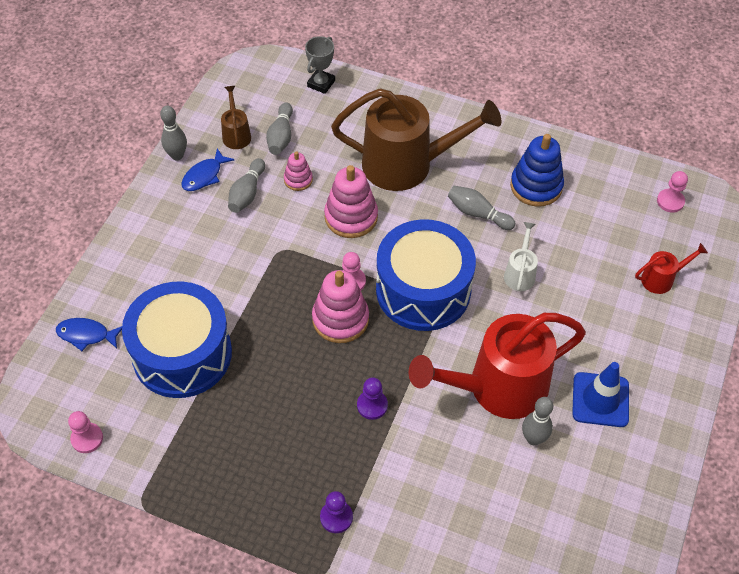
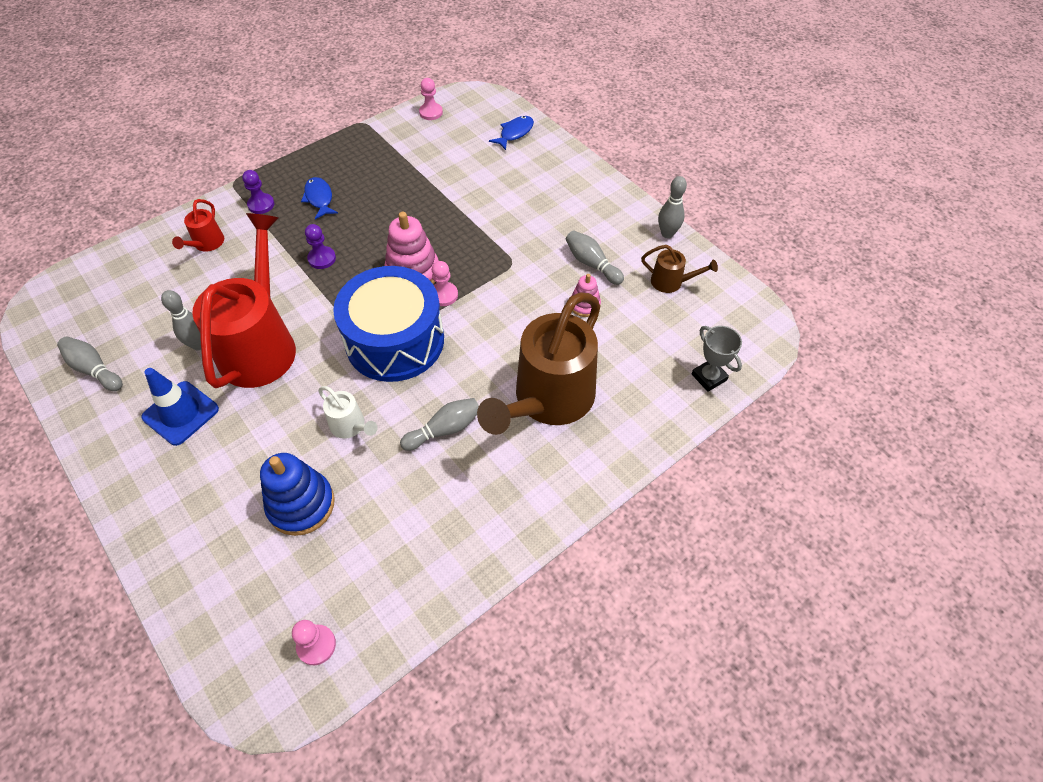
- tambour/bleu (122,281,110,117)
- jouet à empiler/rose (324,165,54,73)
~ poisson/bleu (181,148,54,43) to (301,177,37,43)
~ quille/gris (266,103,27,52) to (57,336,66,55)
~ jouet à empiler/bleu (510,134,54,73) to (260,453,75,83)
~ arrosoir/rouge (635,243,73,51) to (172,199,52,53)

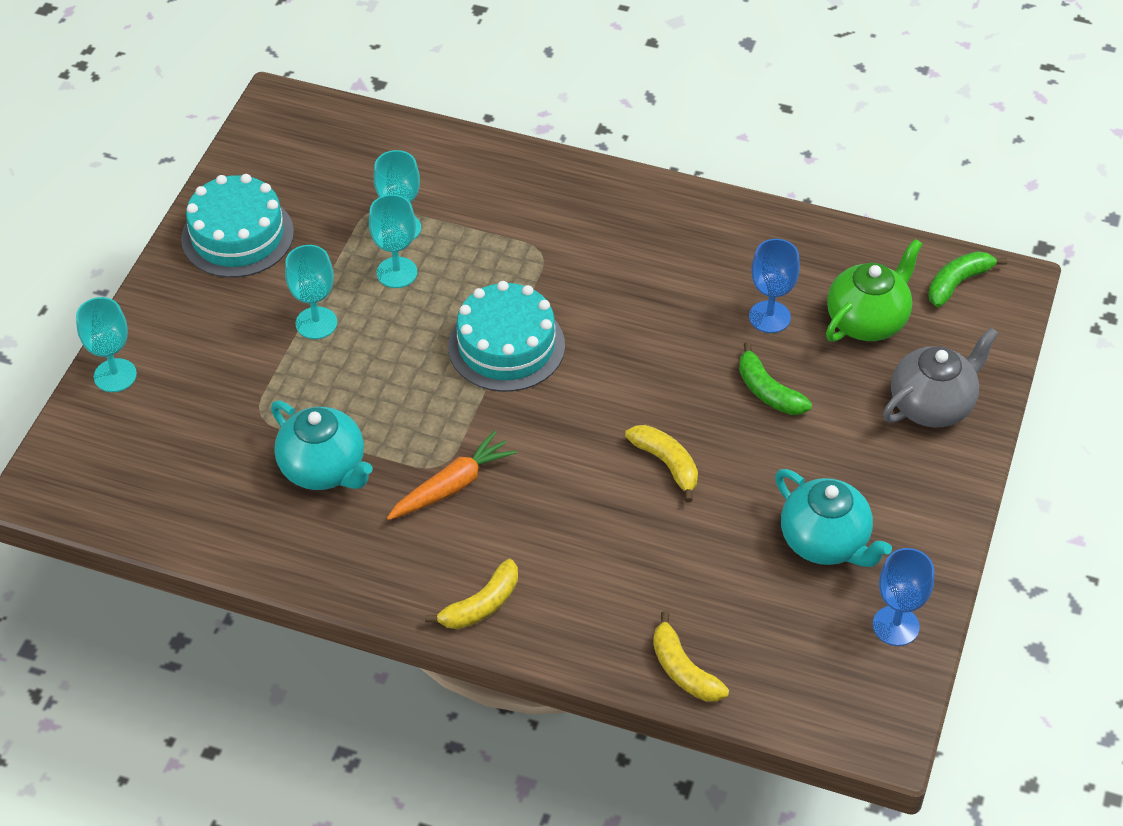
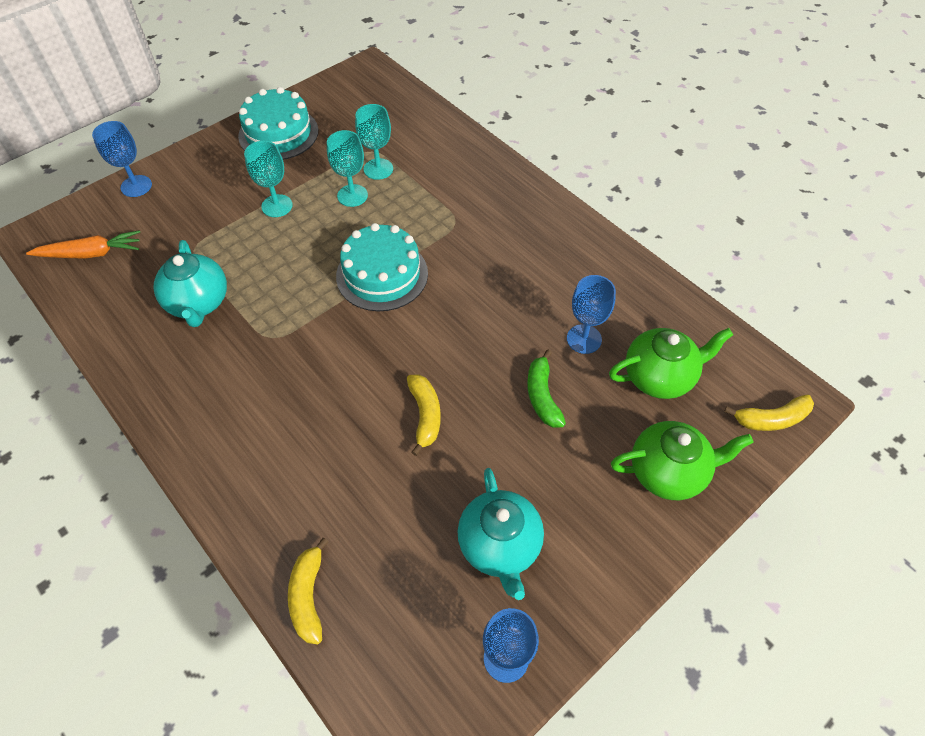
- banane/vert (928,251,79,56)
~ carotte/orange (387,431,130,89) to (26,230,114,29)
~ banane/jaune (425,559,93,70) to (724,394,90,37)
~ verre à pied/turquoise (76,297,61,95) to verre à pied/bleu (92,121,60,76)
~ théière/gris (883,327,116,101) to théière/vert (611,421,143,79)

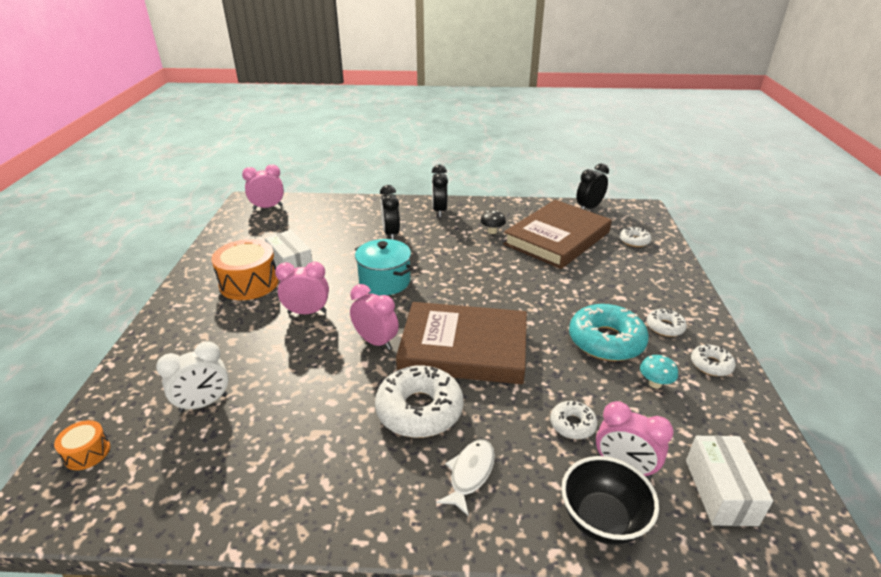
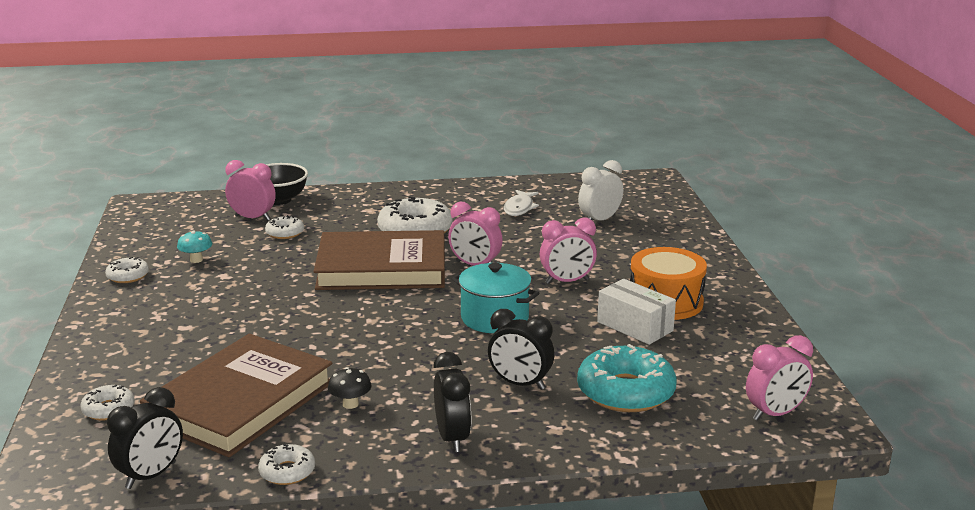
- tambour/orange (54,420,56,50)
- boîte/blanc (686,435,87,91)
~ poisson/blanc (436,439,59,77) to (504,190,35,26)
~ beignet/turquoise (569,304,80,57) to (577,344,100,68)
~ beignet/blanc (646,309,41,28) to (258,444,57,41)
~ réveil/noir (380,185,20,55) = (488,309,66,81) 135 degrees clockwise

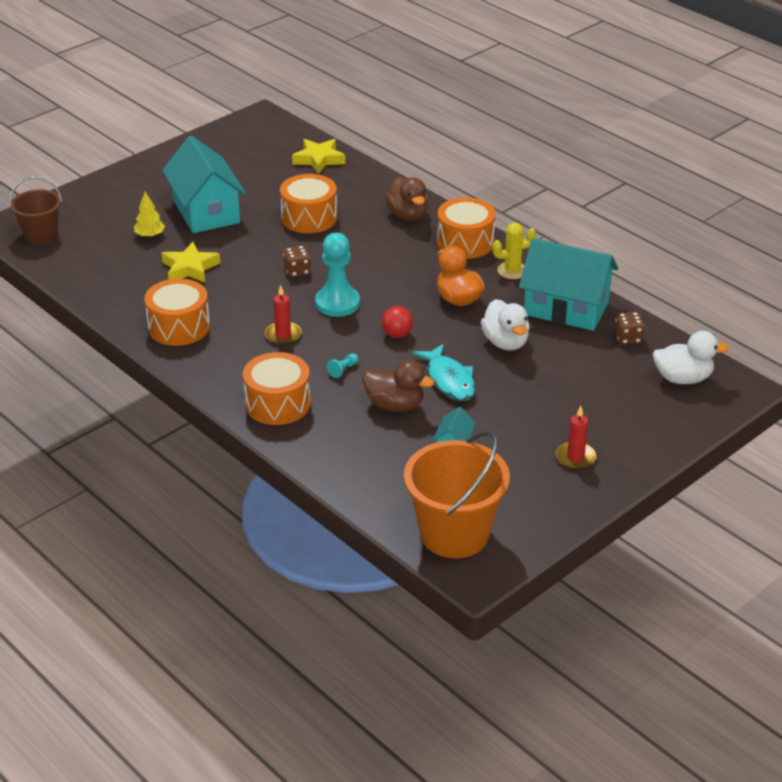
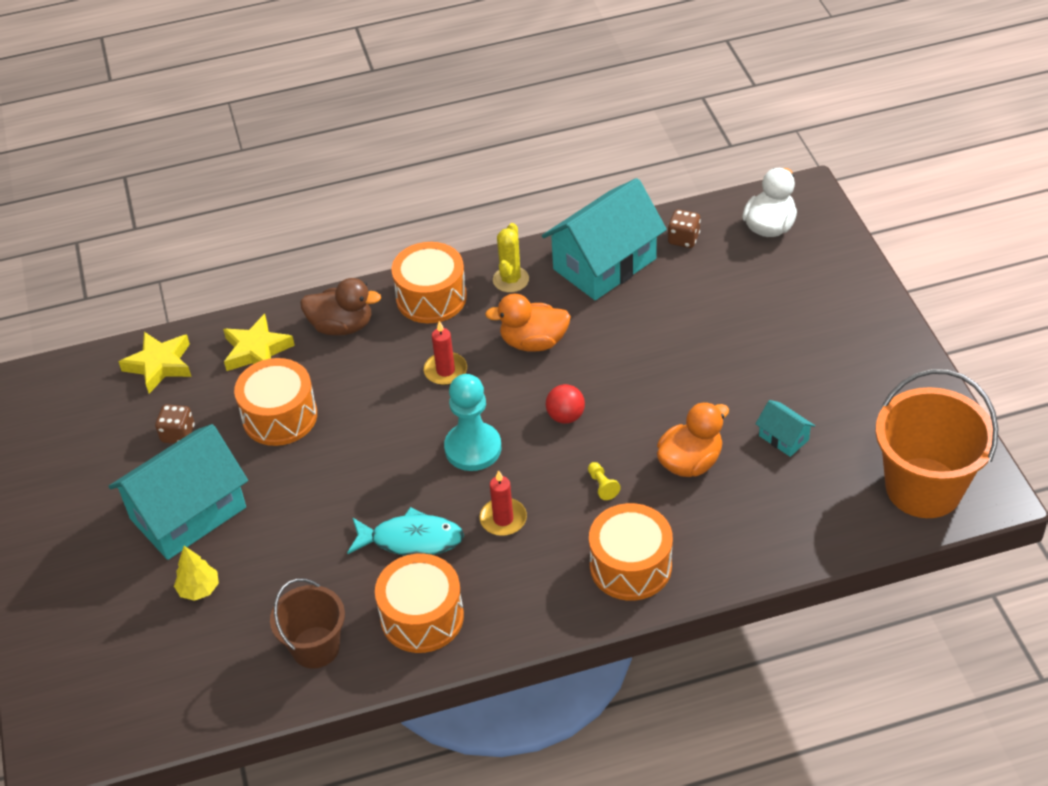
- canard/blanc (481,299,49,51)
~ seau/marron (9,176,53,68) to (270,578,75,91)
~ étoile/jaune (161,242,59,41) to (223,314,72,57)
~ dé/marron (283,245,28,32) to (155,404,40,40)
~ poisson/turquoise (413,344,63,57) to (347,507,117,49)
~ bougie/rouge (556,406,40,64) to (424,321,43,64)
~ pion/turquoise (327,353,32,25) to pion/jaune (588,462,33,38)
~ canard/marron (362,360,72,52) to canard/orange (657,402,72,75)
~ maison/turquoise (162,136,84,97) = (108,424,140,136) 45 degrees counterclockwise

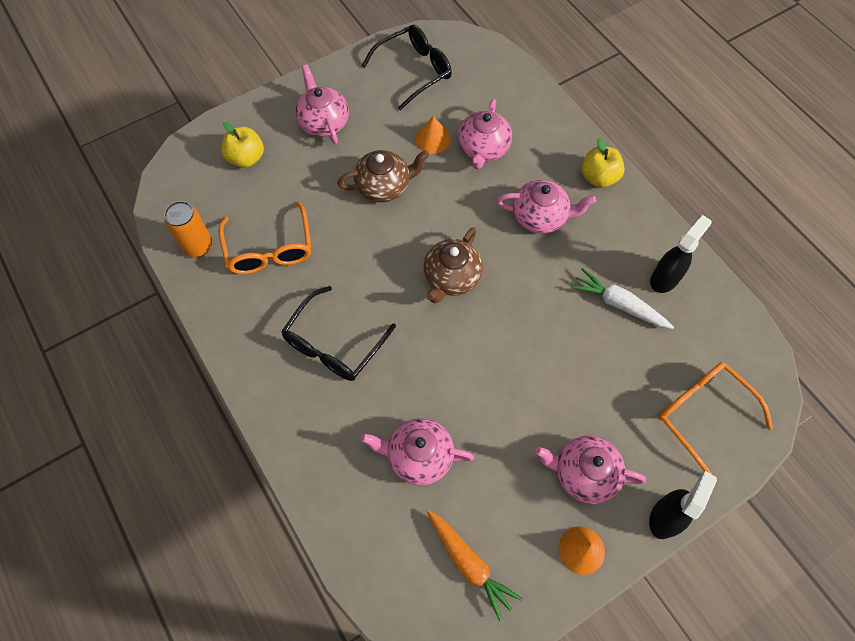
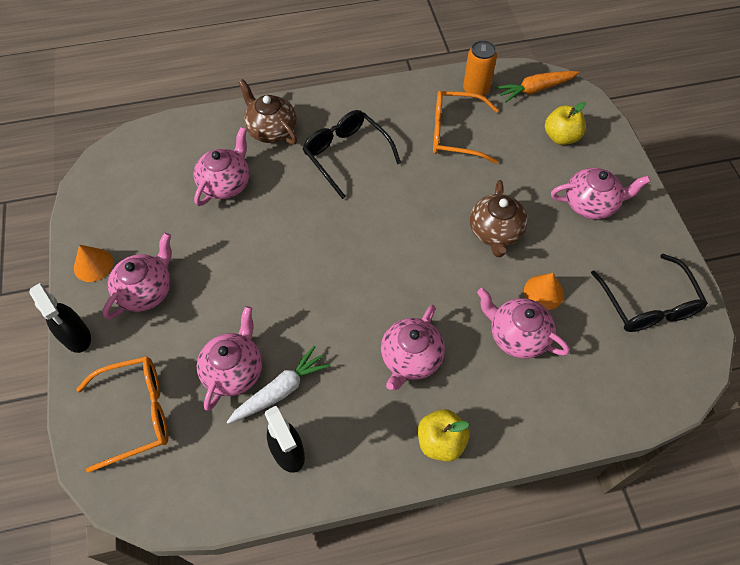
+ théière/rose (197,306,65,105)
~ théière/marron (423,227,60,76) to (238,79,59,66)
~ carotte/orange (427,510,95,111) to (496,71,83,32)

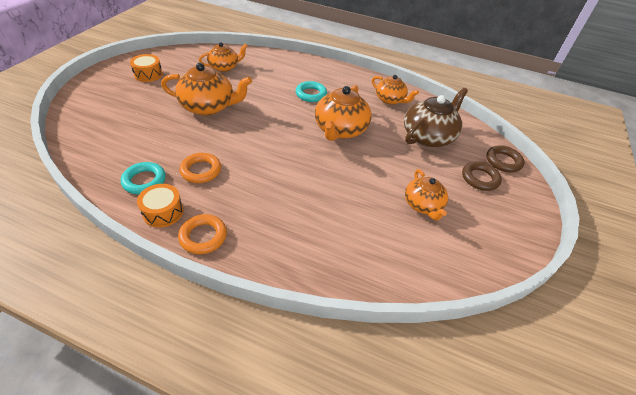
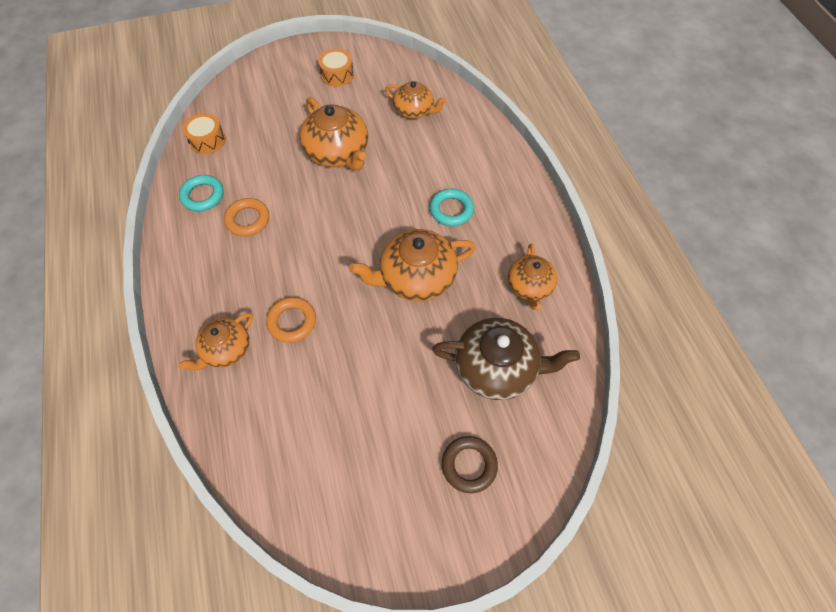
- anneau/marron (486,145,38,27)
~ tambour/orange (137,184,47,44) to (182,113,44,41)
~ anneau/orange (178,214,49,40) to (266,297,50,46)
~ théière/orange (405,169,43,51) to (178,313,75,58)

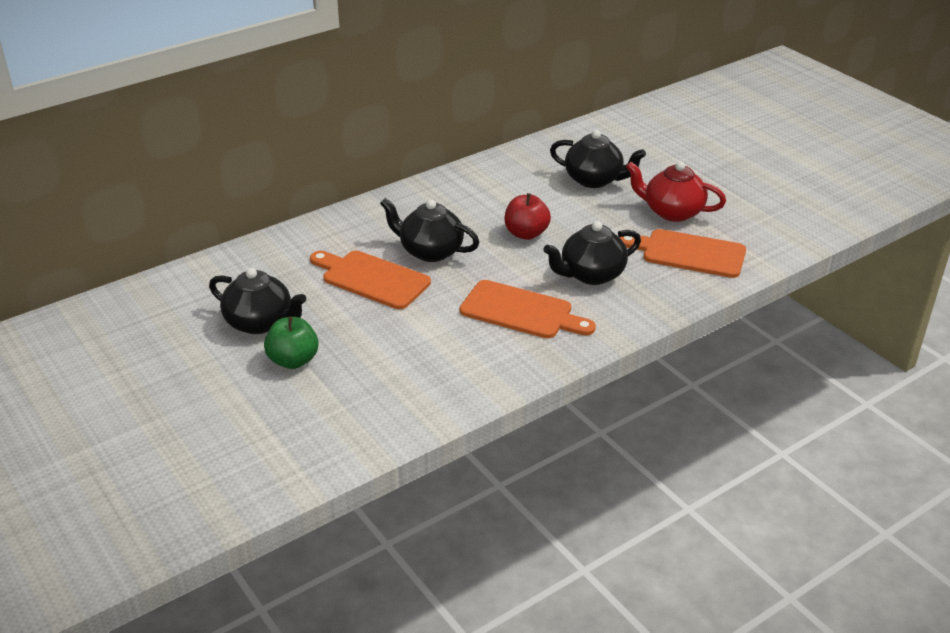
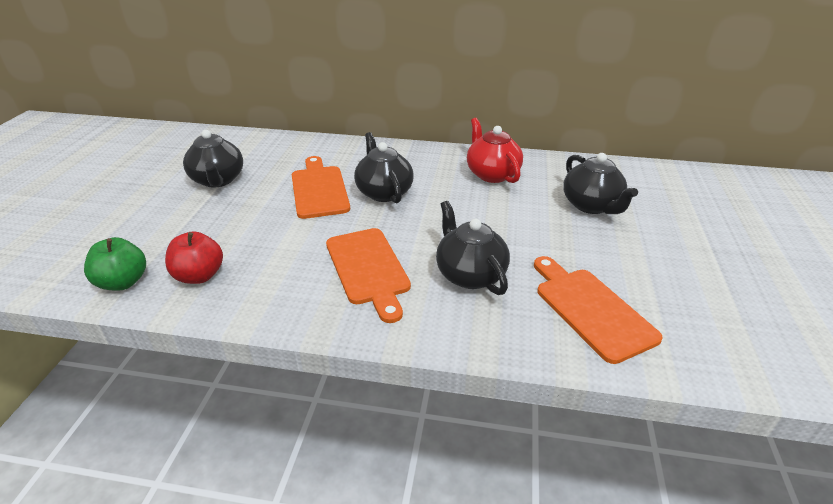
~ pomme/vert (264,317,55,52) to (84,237,62,53)
~ pomme/rouge (505,193,46,47) to (165,231,58,53)
~ théière/rouge (626,161,100,61) to (467,118,56,65)
~ théière/noir (544,221,97,64) = (436,201,74,94) 45 degrees clockwise

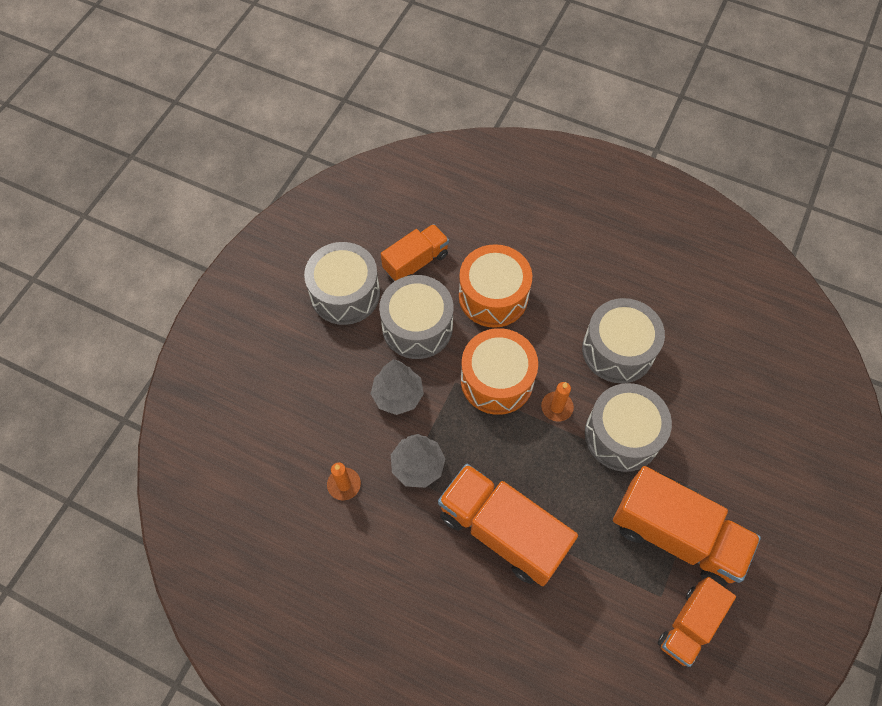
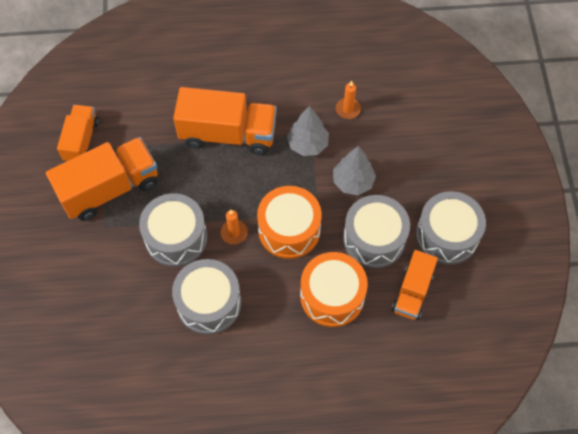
~ camion/orange (613,466,148,121) = (46,137,112,84) 150 degrees clockwise

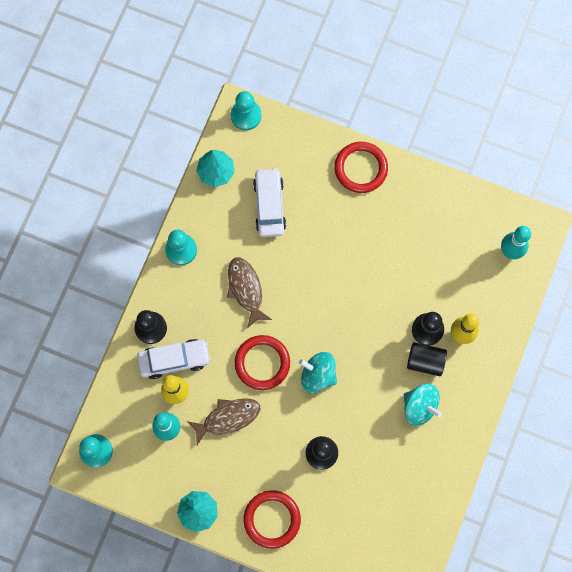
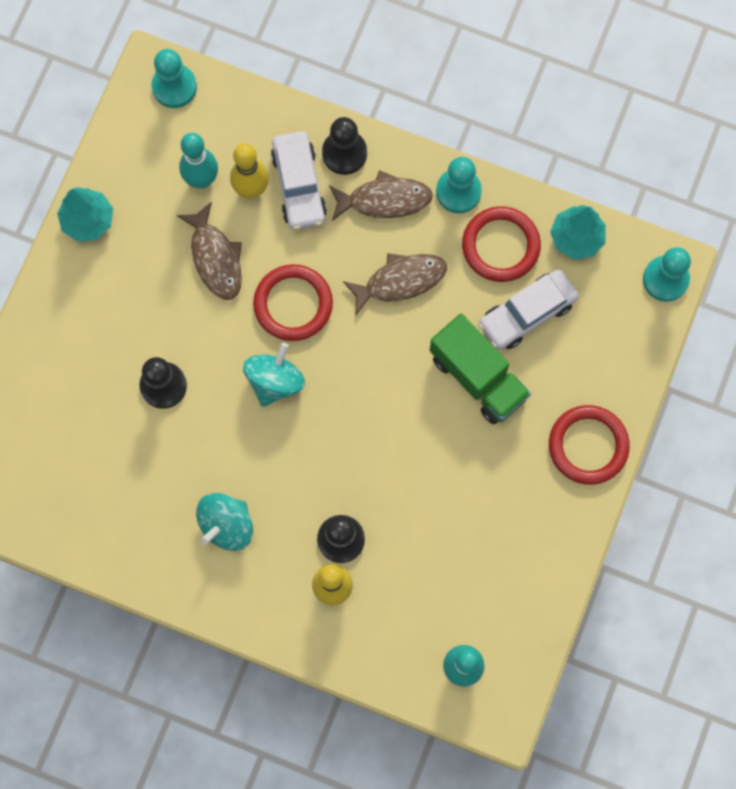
- cylindre/noir (407,342,40,34)
+ poisson/marron (329,170,104,51)
+ camion/vert (430,314,101,111)
~ anneau/rouge (243,490,58,59) to (462,206,79,76)
~ voiture/blanc (253,168,33,69) = (478,269,101,81) 150 degrees clockwise

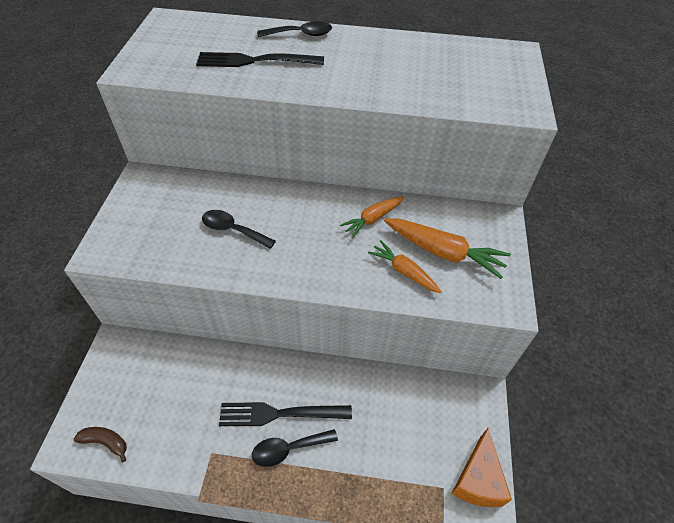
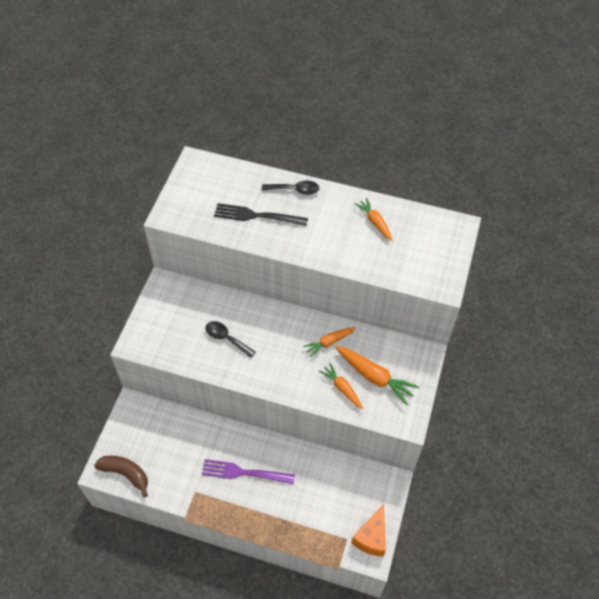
- cuillère/noir (252,429,86,38)
+ carotte/orange (354,198,38,43)
~ fourchette/noir (219,402,133,24) to fourchette/violet (202,459,93,25)
~ banane/marron (74,427,53,35) = (94,456,54,41) x1.58

